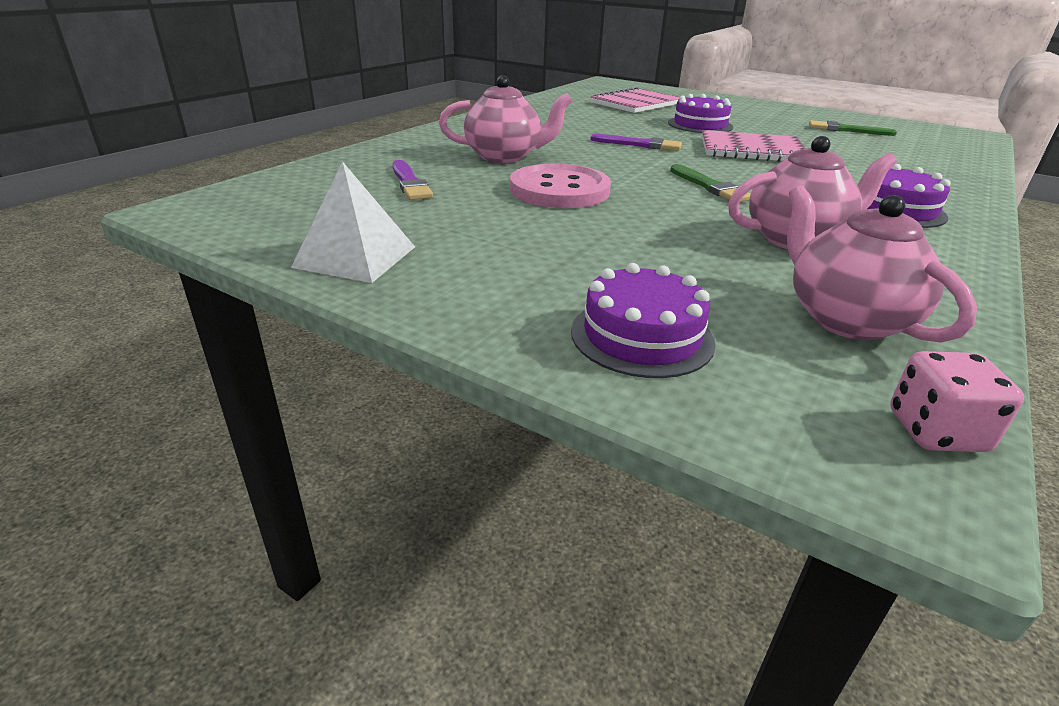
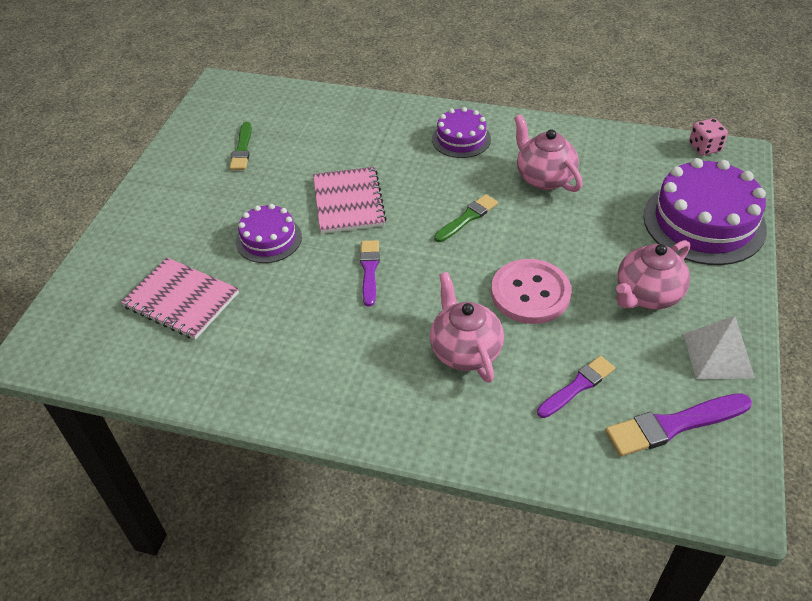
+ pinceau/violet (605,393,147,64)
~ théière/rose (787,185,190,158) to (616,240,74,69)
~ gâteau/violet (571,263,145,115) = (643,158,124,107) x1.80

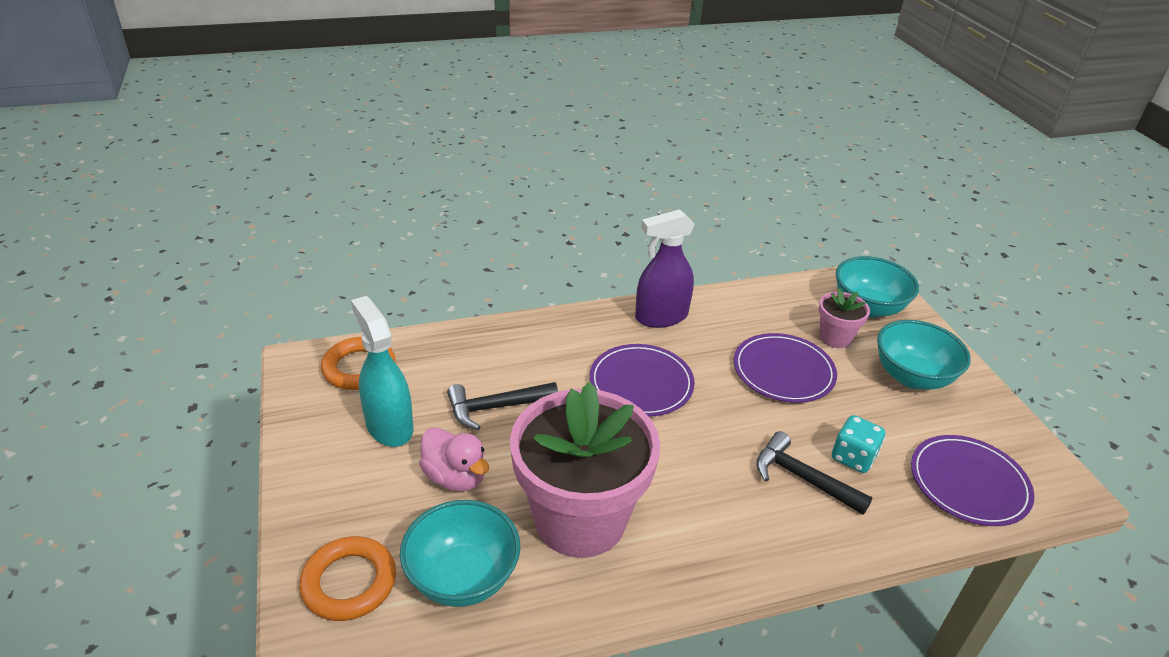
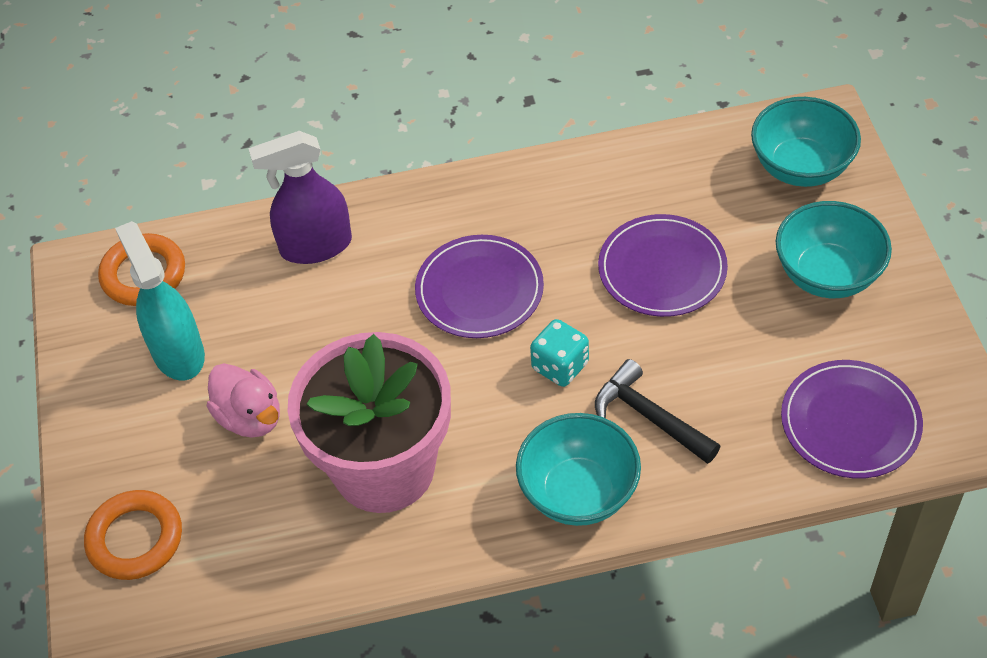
- marteau/noir (447,382,111,48)
- pot de fleurs/rose (819,288,51,60)
~ bol/turquoise (400,500,120,107) to (516,413,125,113)
~ vaporisateur/violet (635,209,60,119) to (248,131,104,133)
~ dé/turquoise (832,415,53,58) to (530,319,59,68)

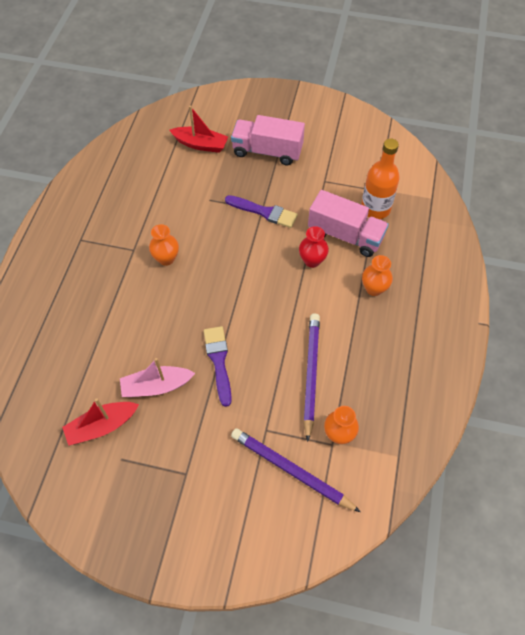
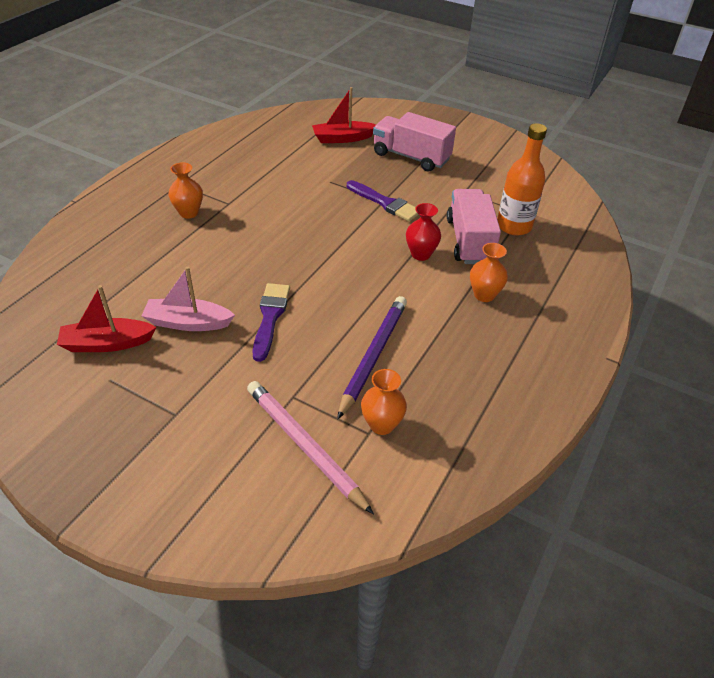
~ vase/orange (149,224,30,42) to (168,162,35,57)
~ crayon/violet (231,428,130,84) to crayon/rose (247,381,127,134)
~ bateau/rouge (170,106,58,47) = (312,87,64,56) 135 degrees clockwise
~ camion/rose (308,190,81,67) = (447,189,54,75) 135 degrees counterclockwise

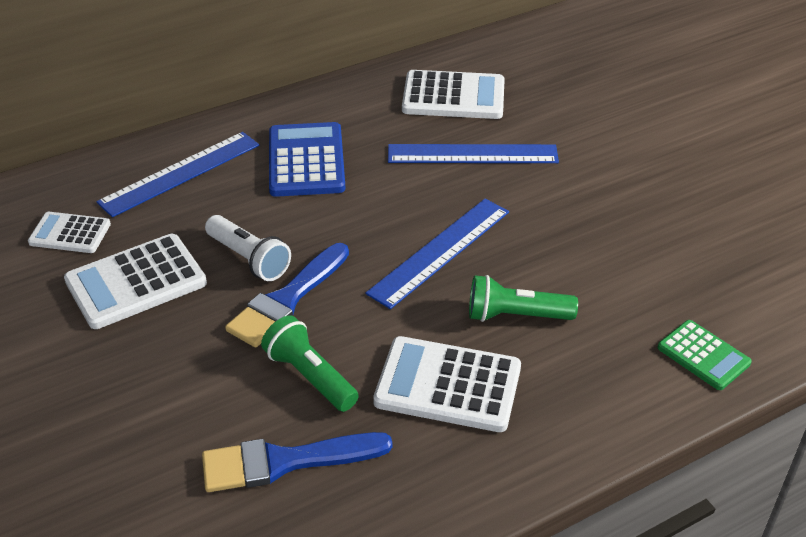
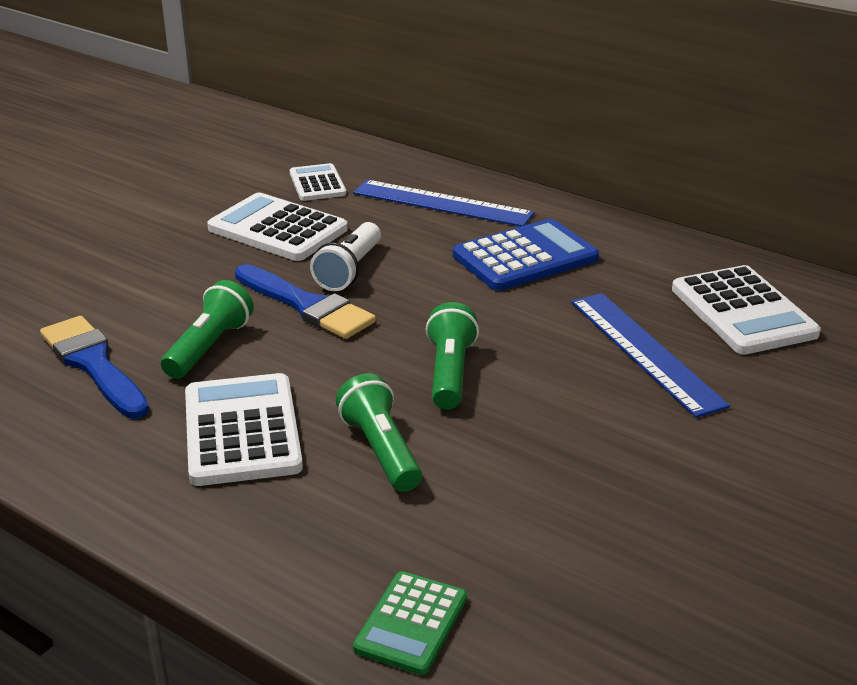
~ règle/bleu (366,199,143,110) to lampe de poche/vert (426,302,53,108)
~ pinceau/bleu (225,243,124,105) = (235,264,141,75) 150 degrees counterclockwise

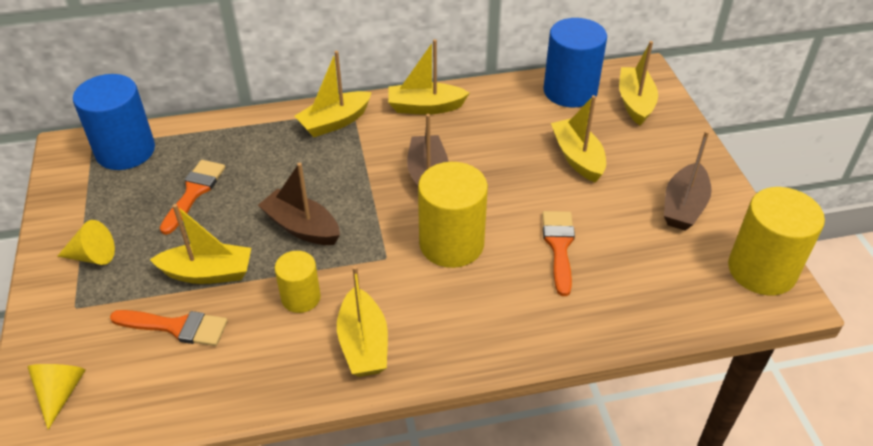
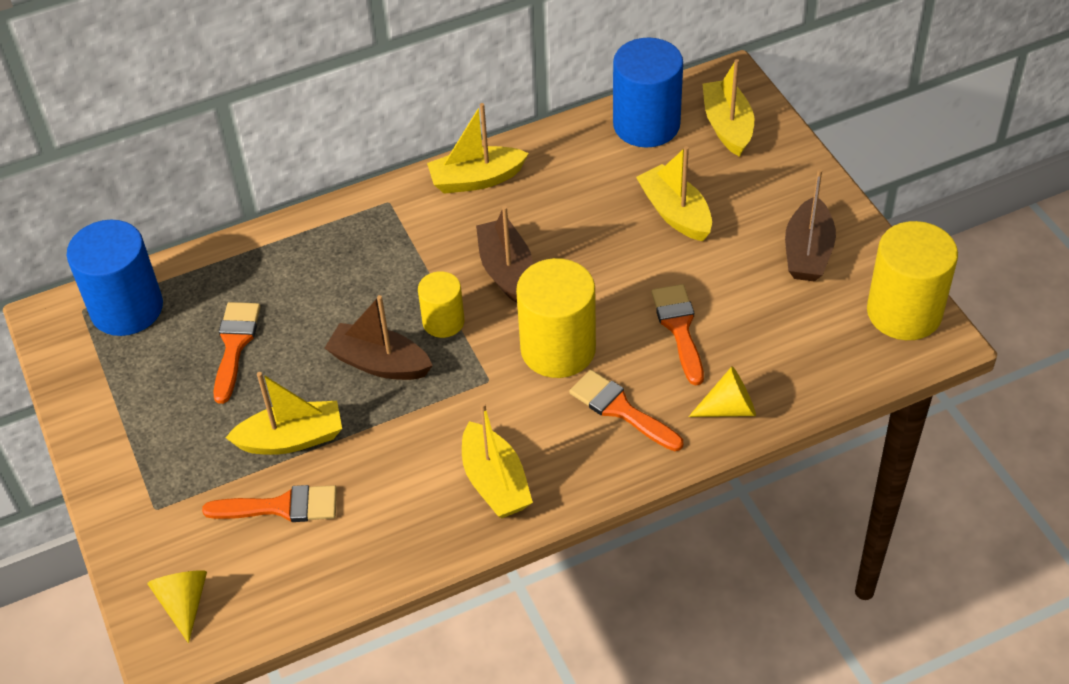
- bateau/jaune (295,51,77,86)
+ pinceau/orange (569,370,114,81)
~ cône/jaune (57,220,58,45) to (688,366,68,51)
~ cylindre/jaune (275,251,46,62) to (418,271,47,67)

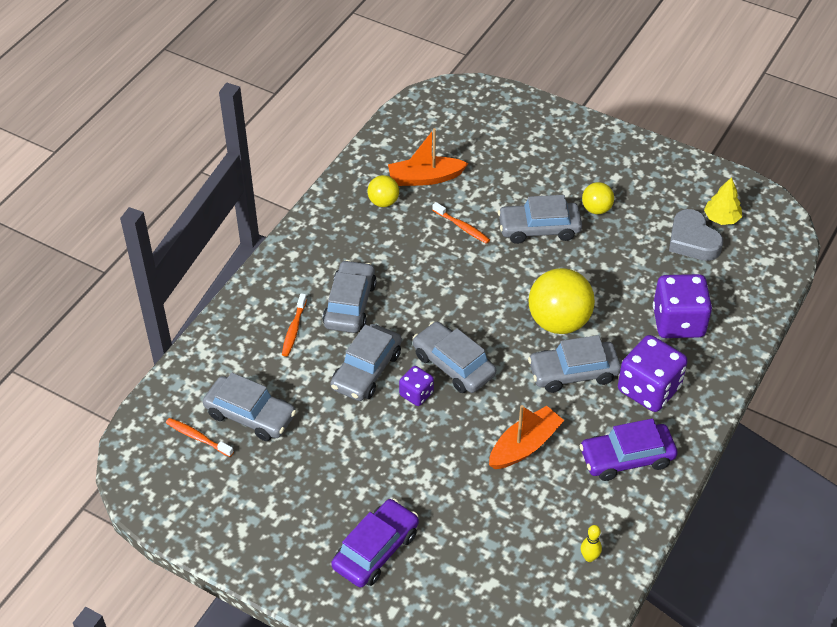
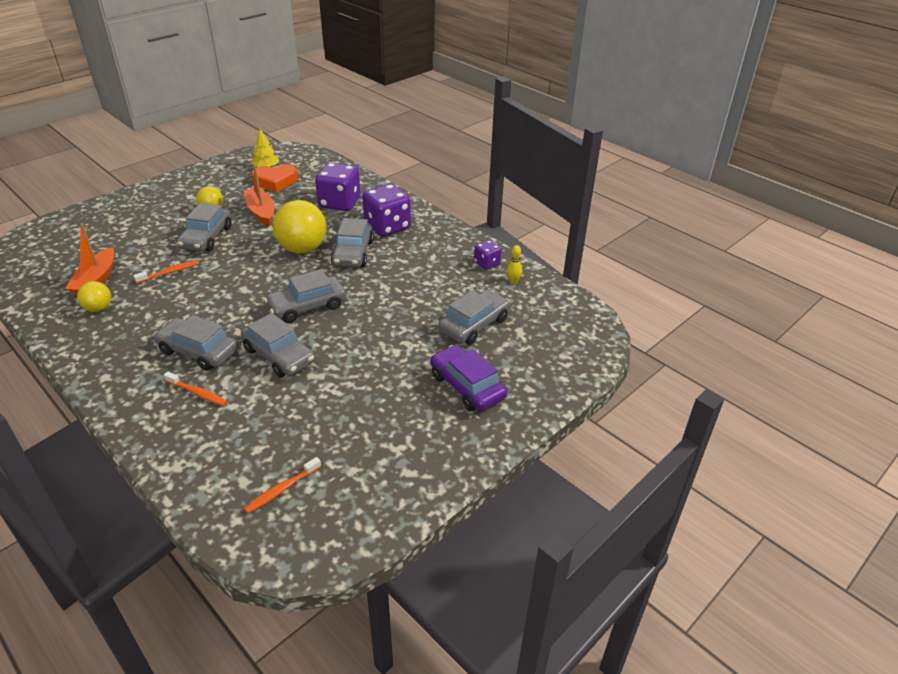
- voiture/violet (580,418,98,63)
~ voiture/gris (203,373,93,68) to (438,290,72,55)
~ dé/violet (399,366,35,40) to (474,240,28,30)
~ bateau/orange (489,405,75,64) to (244,166,31,60)
~ cœur/gris (669,209,54,52) to cœur/orange (251,164,47,28)

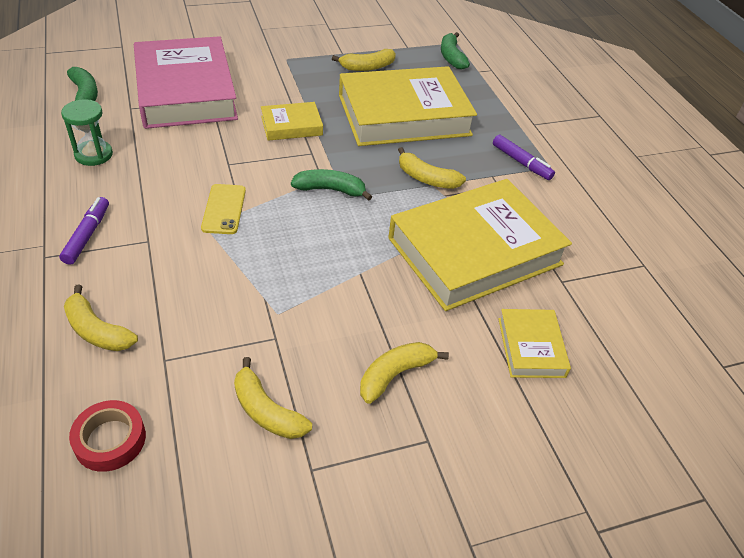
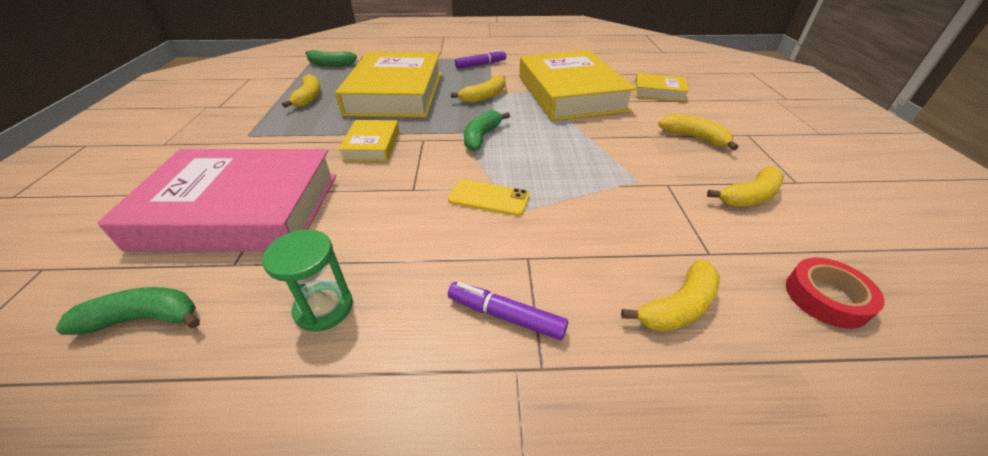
~ banane/jaune (360,342,89,62) = (658,114,80,36) 150 degrees clockwise

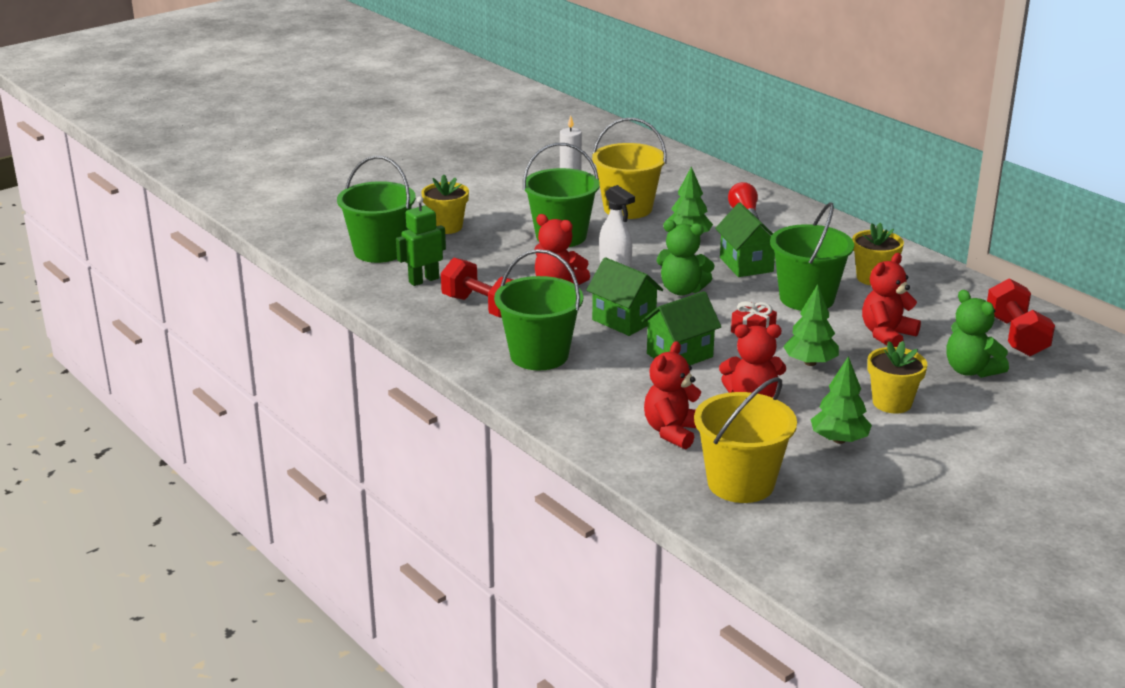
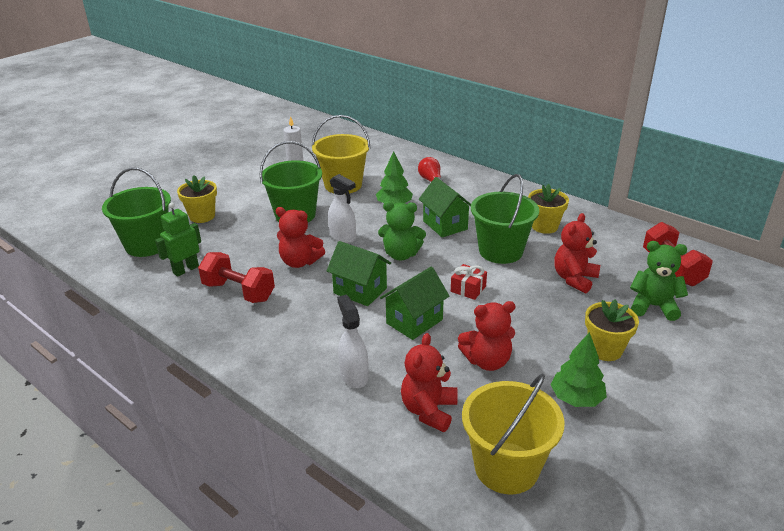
- seau/vert (494,249,89,121)
- arbre/vert (783,284,56,82)
+ vaporisateur/blanc (337,295,32,93)
~ ours en peluche/vert (946,290,63,88) = (630,241,58,80) 150 degrees clockwise

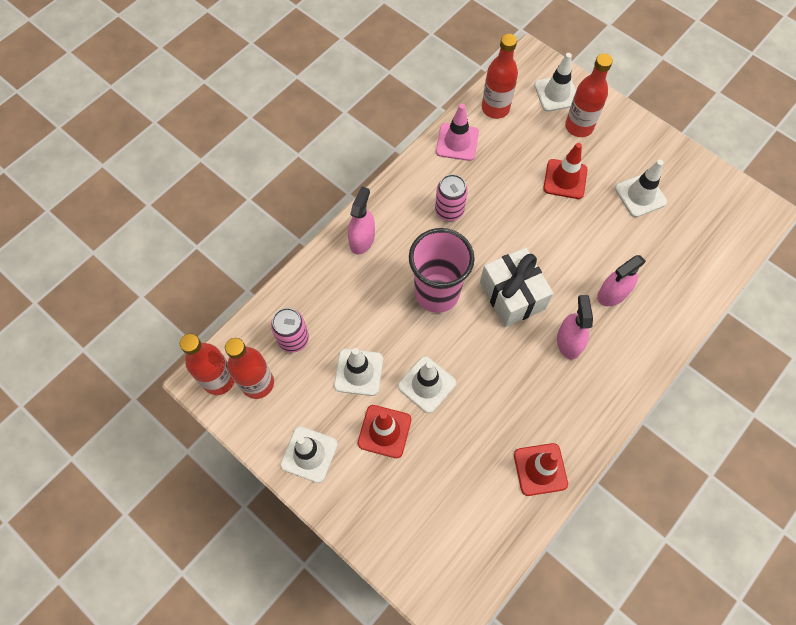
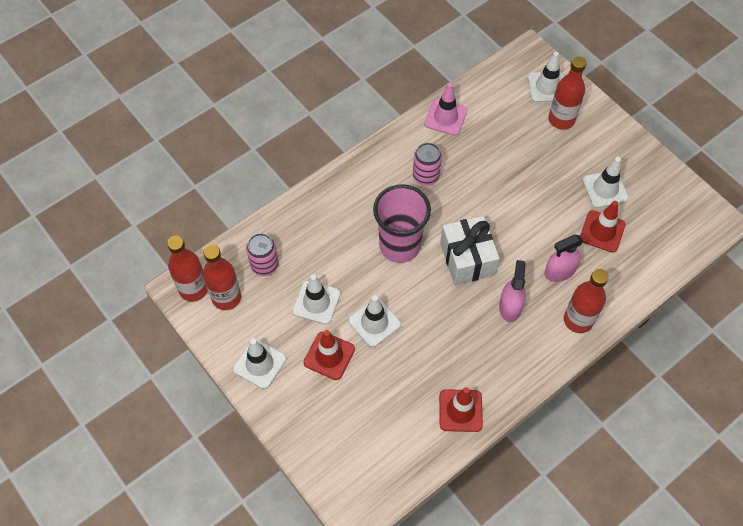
- vaporisateur/rose (348,186,27,69)
~ bouteille/rouge (482,34,36,85) to (564,269,45,64)
~ cône de chantier/rouge (543,143,44,56) to (580,201,45,52)

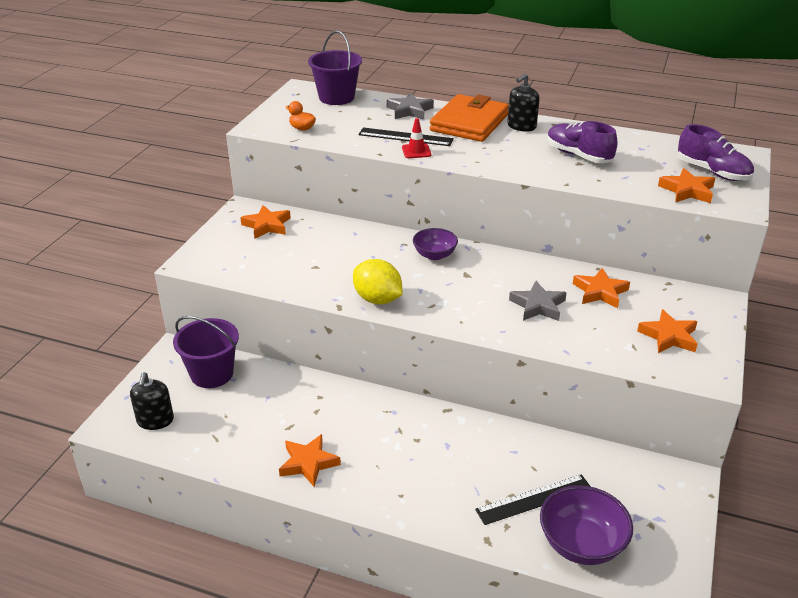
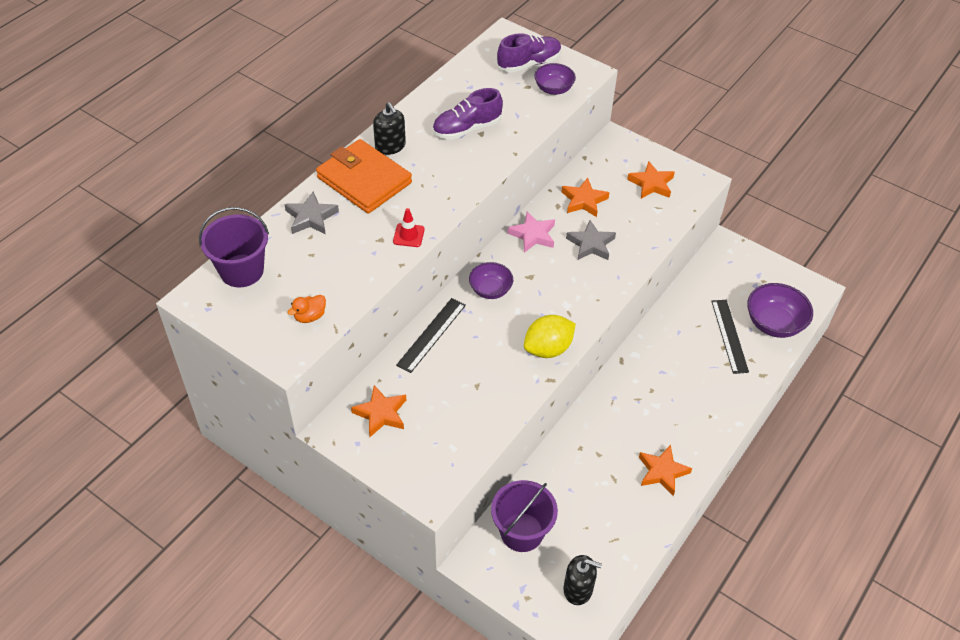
+ étoile/rose (507,212,48,41)
~ règle/noir (358,127,96,19) to (396,298,70,75)
~ étoile/orange (658,168,57,35) to bol/violet (534,63,42,32)

